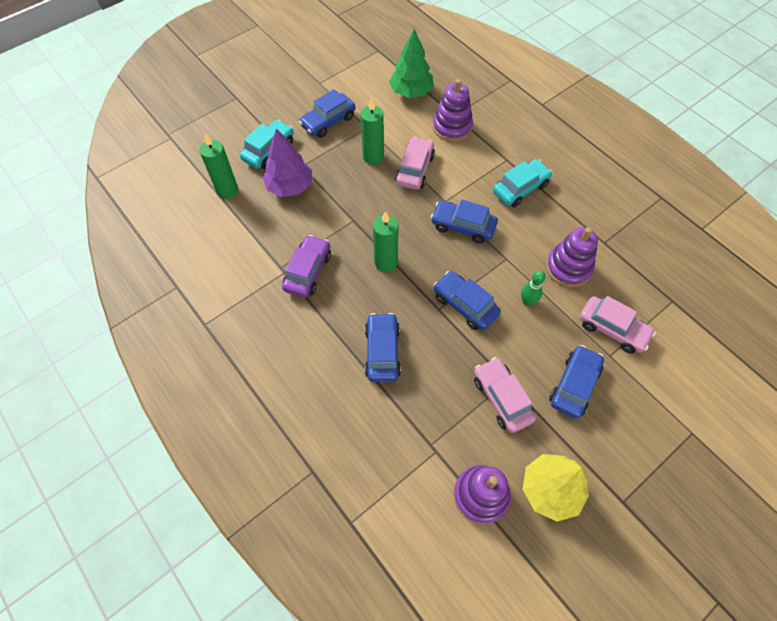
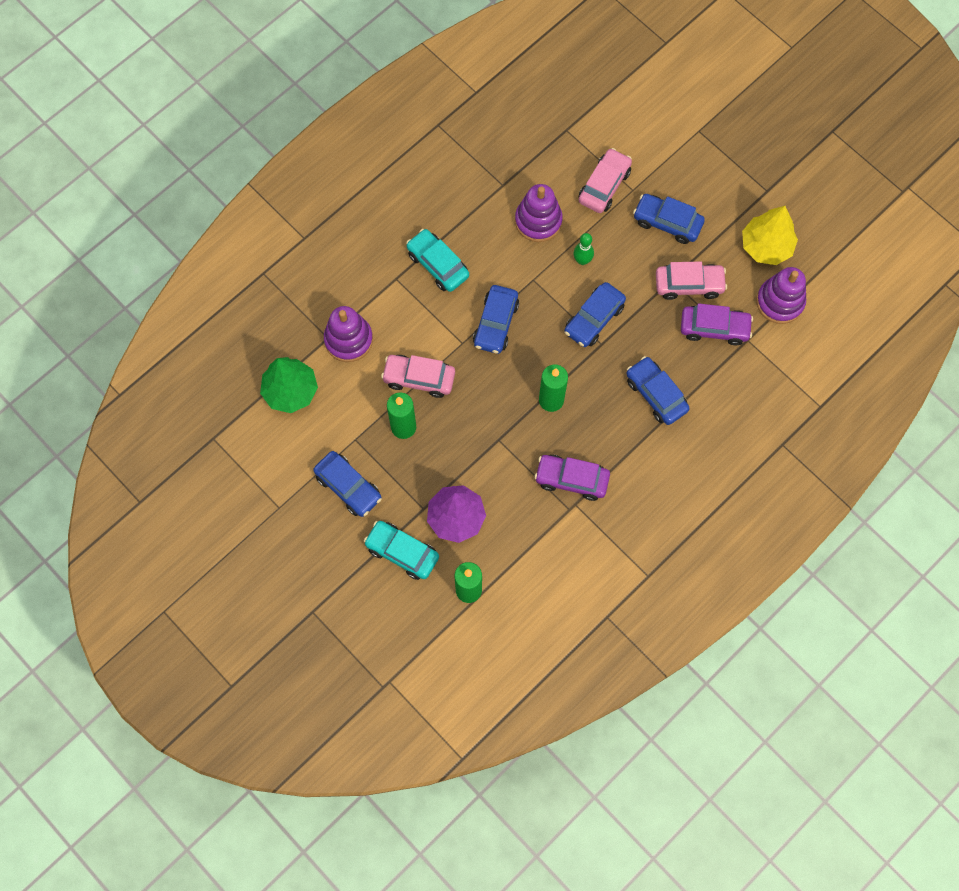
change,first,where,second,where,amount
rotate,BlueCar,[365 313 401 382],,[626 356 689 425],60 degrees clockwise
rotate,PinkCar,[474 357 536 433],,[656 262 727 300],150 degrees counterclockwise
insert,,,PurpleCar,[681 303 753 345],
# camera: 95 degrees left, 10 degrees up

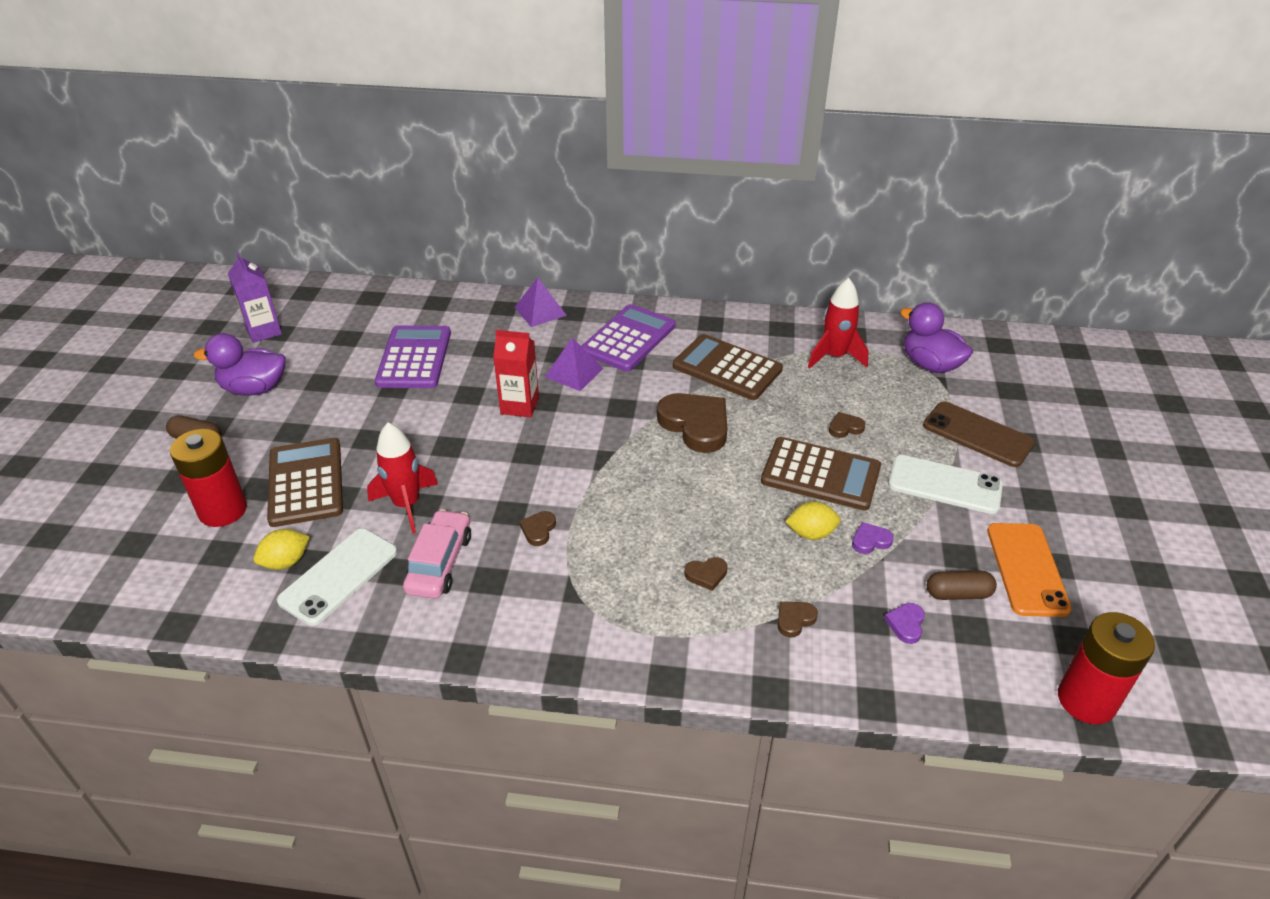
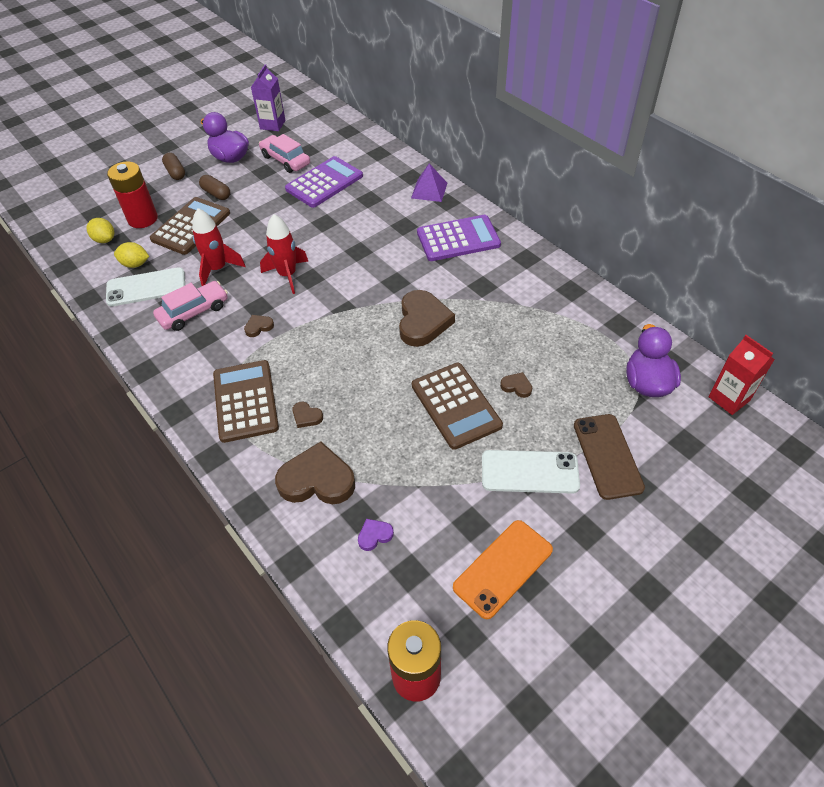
change,first,where,second,where,amount
move,YellowLemon,[785 501 841 540],,[86 218 115 243],
move,BrownCapsule,[927 570 997 600],,[199 175 230 200],
move,BrownCalculator,[673 334 783 400],,[213 360 279 443],
insert,,,PinkCar,[259 134 310 173],
move,RedRocket,[808 278 868 369],,[260 214 308 294],
resize,BrownHeart,[778 602 818 637],,[275 441 355 504],x2.21
rotate,WhitePhone,[888 455 1003 514],,[482 450 580 494],60 degrees counterclockwise
move,RedCarton,[493 330 539 418],,[709 335 775 415],
delete,PurplePyramid,[545 337 604 391],,,
delete,PurpleHeart,[852 522 894 554],,,
# camera: 45 degrees right, 10 degrees up

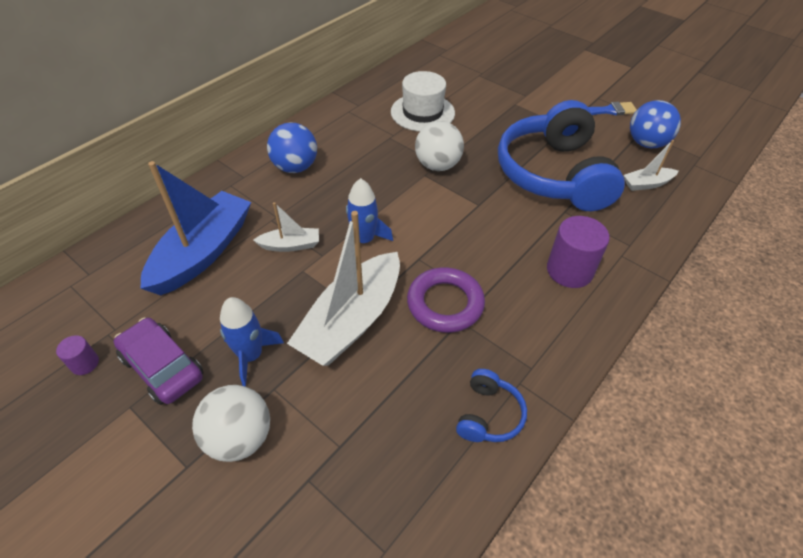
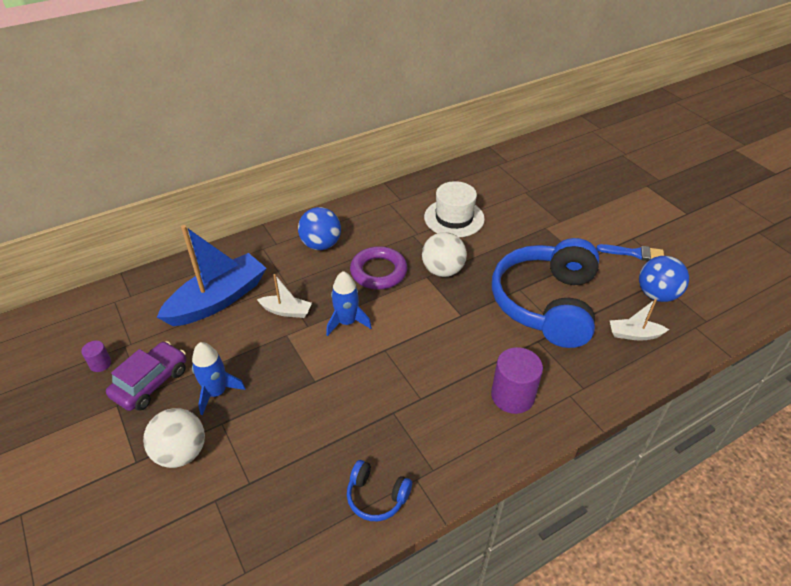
change,first,where,second,where,amount
rotate,PurpleCar,[114 317 204 405],,[106 341 186 411],60 degrees clockwise
rotate,BlueHeadphones,[456 369 527 442],,[347 460 412 521],75 degrees clockwise
move,PurpleRing,[407 267 485 333],,[350 246 407 289],
delete,WhiteBoat,[287 211 400 366],,,
# camera: 20 degrees right, 5 degrees down

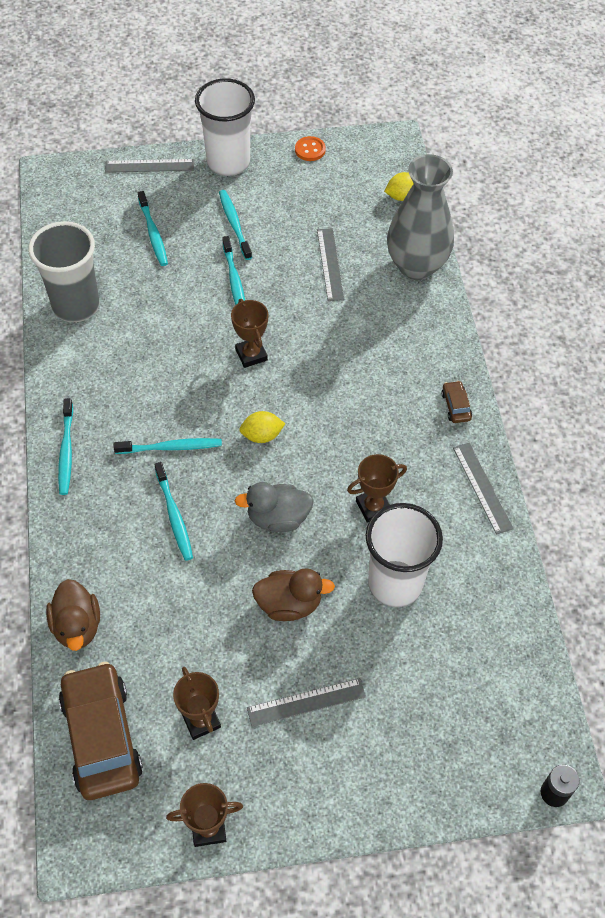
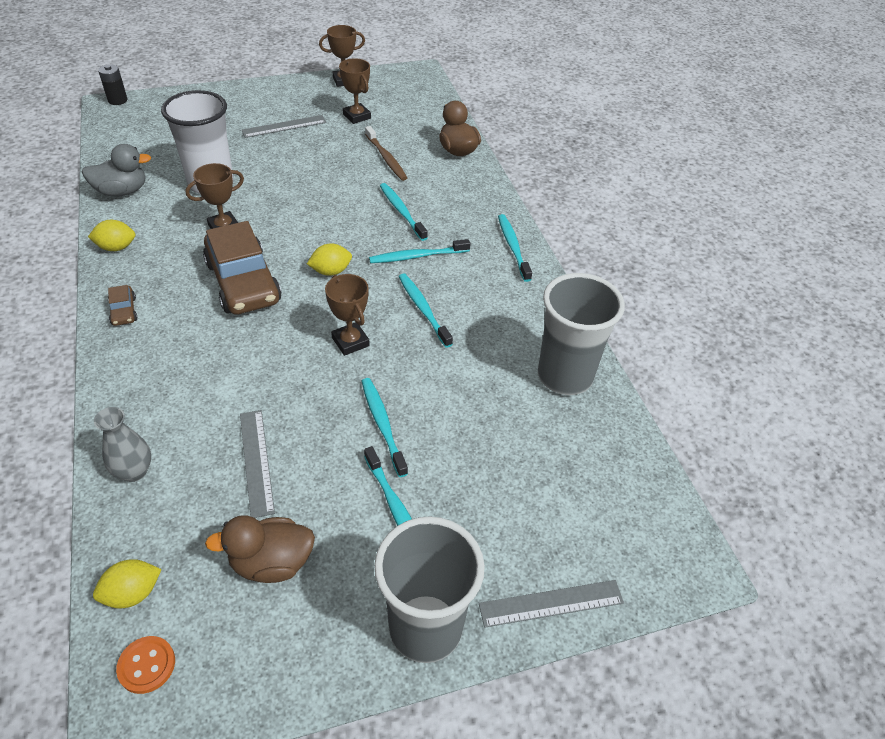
change,first,where,second,where,amount
move,GreyDuck,[235 482 314 532],,[82 144 151 197],
replace,GreyRuler,[453 443 514 535],YellowLemon,[88 220 135 251],
resize,GreyVase,[387 154 454 280],,[94 407 151 482],x0.48
move,OrangeButton,[295 136 326 161],,[116 636 175 694],
move,BrownCar,[59 662 143 800],,[203 221 281 315],
move,BrownDuck,[252 568 335 621],,[205 515 315 583],
insert,,,BrownToothbrush,[365 126 407 181],
recolor,WhiteCup,[195 78 255 176],GreyCup,[374 516 485 663],
move,TurquoiseToothbrush,[138 191 168 266],,[399 273 453 348],
# camera: 170 degrees right, 10 degrees down

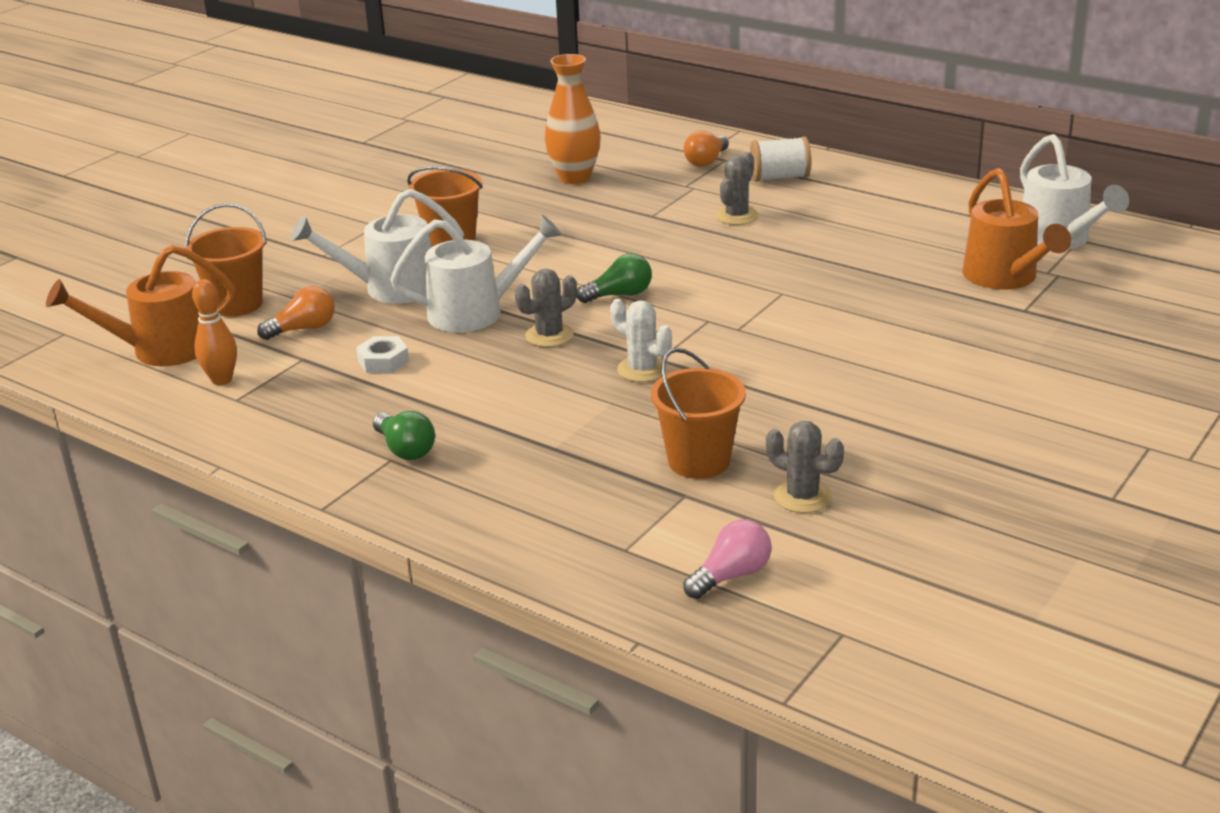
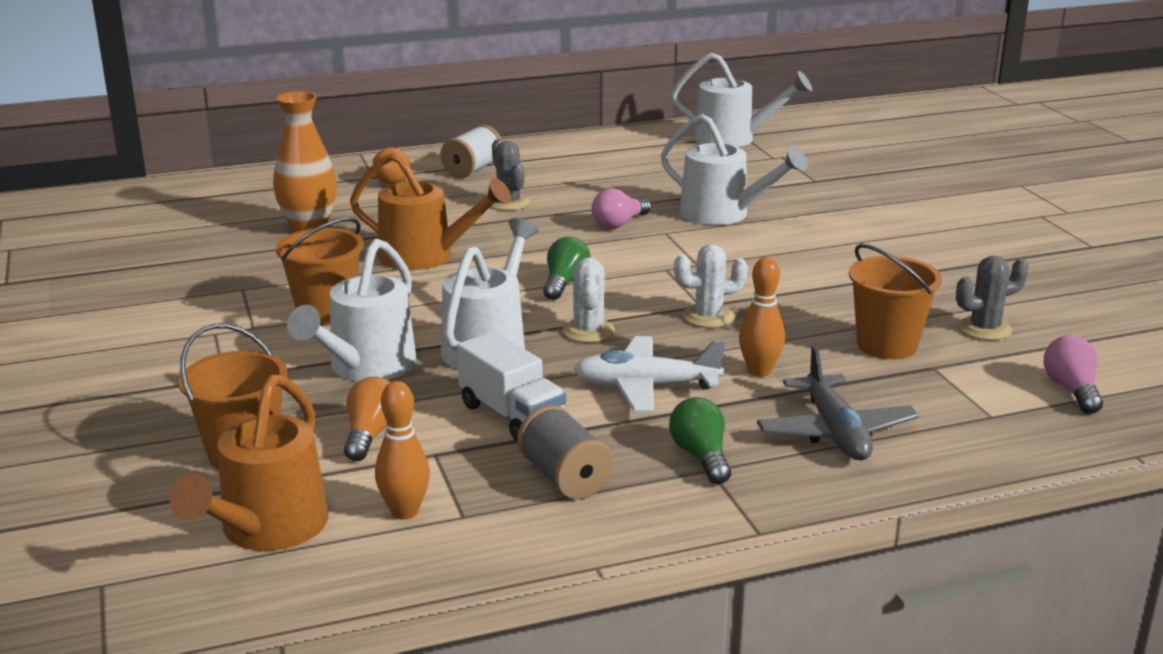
change,first,where,second,where,amount
move,OrangeWateringCan,[962 168 1071 290],,[350 152 511 270],
replace,WhiteNut,[356 336 409 373],WhiteTruck,[457 331 566 441],
insert,,,GreySpool,[517 405 613 499],
recolor,GreyCactus,[515 269 577 347],WhiteCactus,[562 257 615 343],
insert,,,WhitePlane,[574 336 725 413],
insert,,,PinkLightBulb,[592 189 651 229],
insert,,,WhiteWateringCan,[661 114 808 225],
rotate,GreenLightBulb,[373 411 435 460],,[669 397 731 484],105 degrees counterclockwise
insert,,,OrangeBowlingPin,[739 257 785 377],
insert,,,GreyPlane,[757 346 919 460],
# camera: 55 degrees left, 5 degrees down

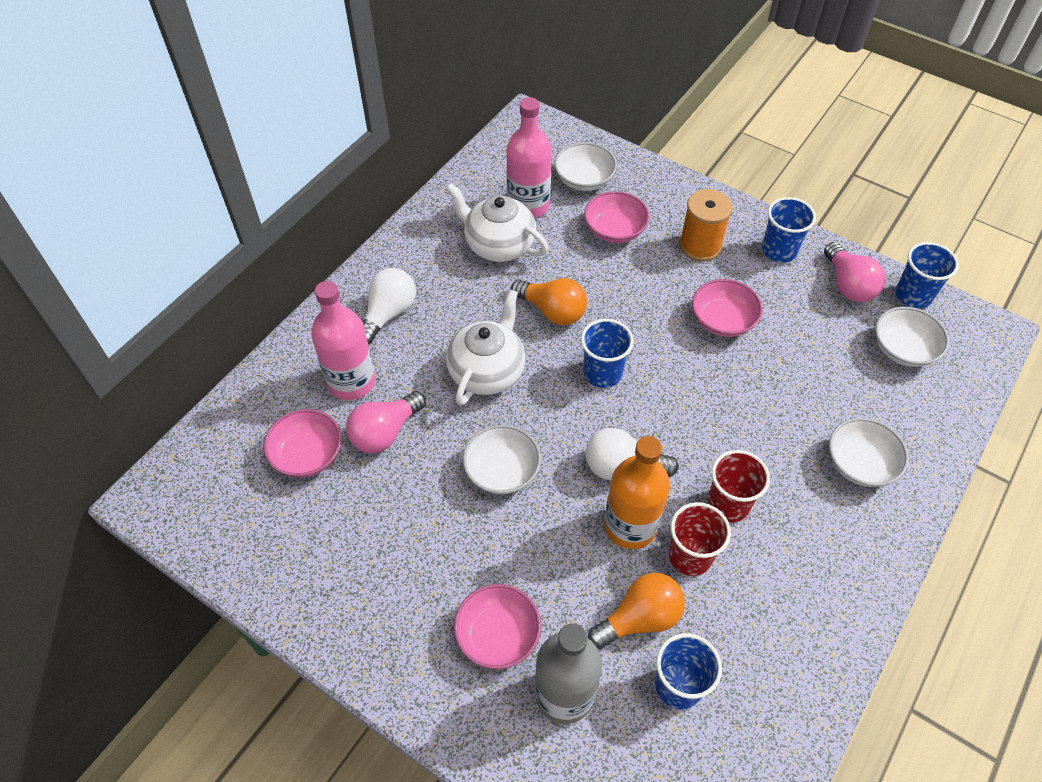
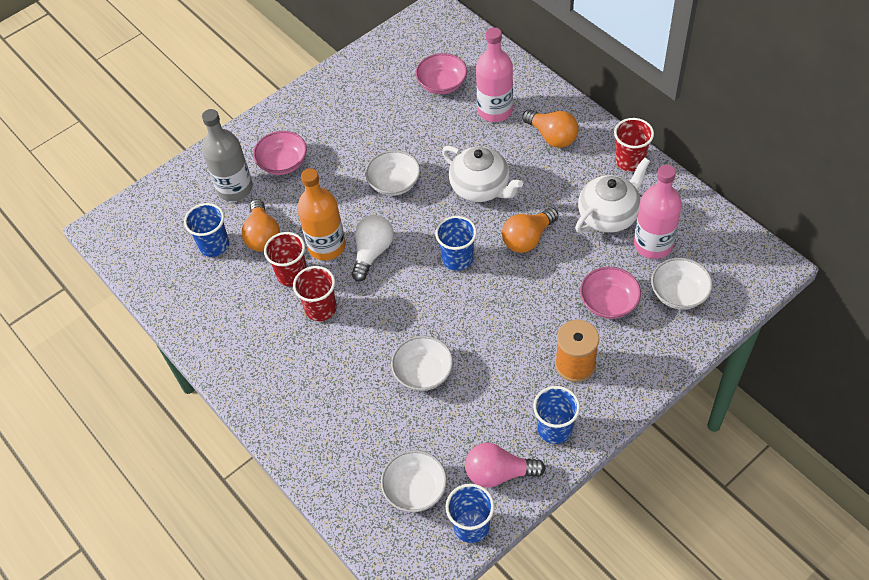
change,first,where,second,where,amount
move,WhiteBowl,[829 418 909 487],,[391 336 453 391],
recolor,WhiteLightBulb,[363 268 416 344],OrangeLightBulb,[522 109 578 148],
insert,,,RedCup,[614 118 654 172],
delete,PinkLightBulb,[346 391 426 453],,,
delete,PinkBowl,[692 279 763 337],,,
# camera: 110 degrees right, 0 degrees up

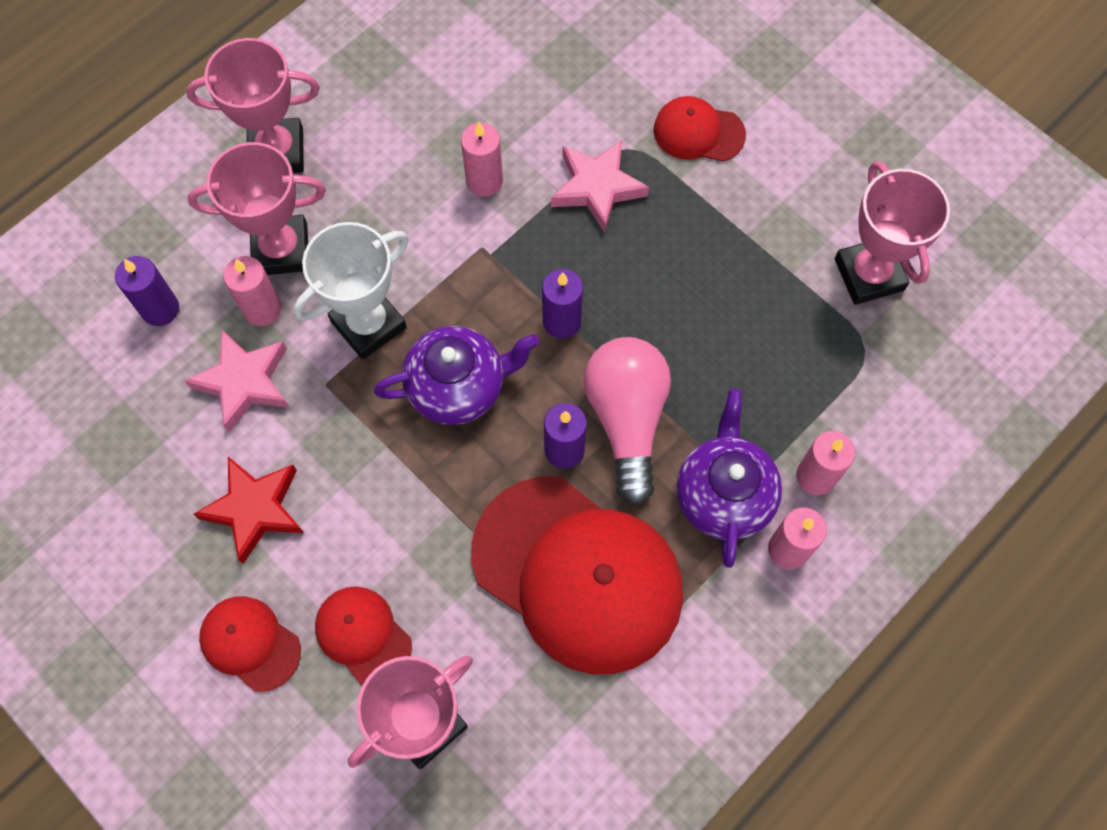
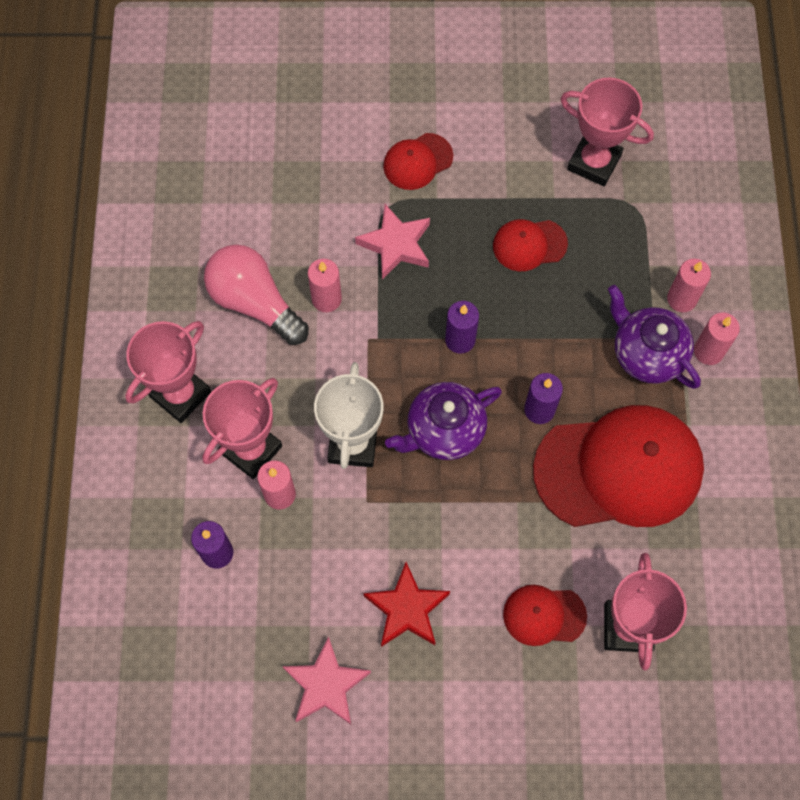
change,first,where,second,where,amount
move,PinkLightBulb,[584 337 671 505],,[204 244 309 345],
move,PinkStar,[185 330 289 433],,[282 636 371 724],
rotate,PurpleTeapot,[374 326 539 425],,[385 382 502 460],150 degrees counterclockwise
move,RedCap,[199 596 301 692],,[493 219 568 271],
# camera: 45 degrees left, 0 degrees up

